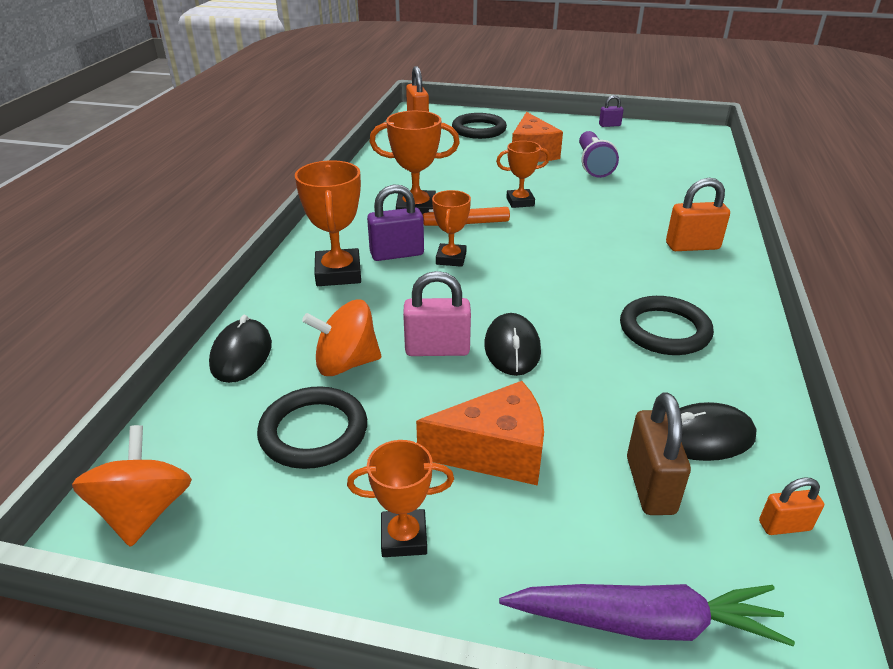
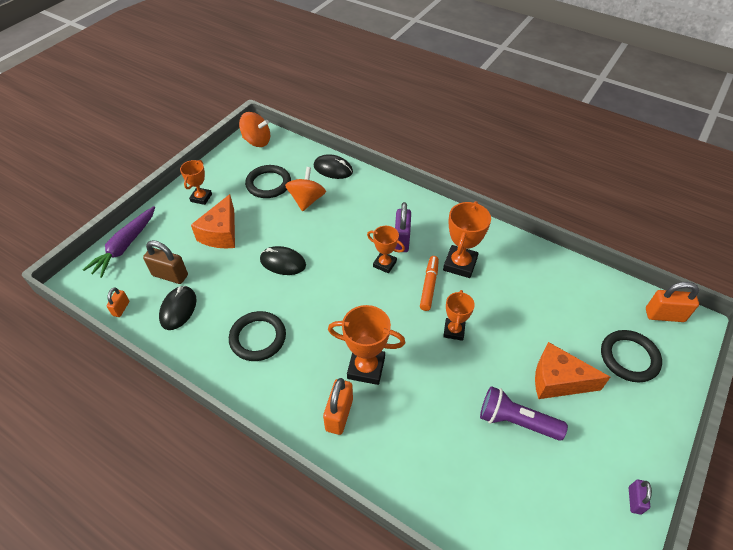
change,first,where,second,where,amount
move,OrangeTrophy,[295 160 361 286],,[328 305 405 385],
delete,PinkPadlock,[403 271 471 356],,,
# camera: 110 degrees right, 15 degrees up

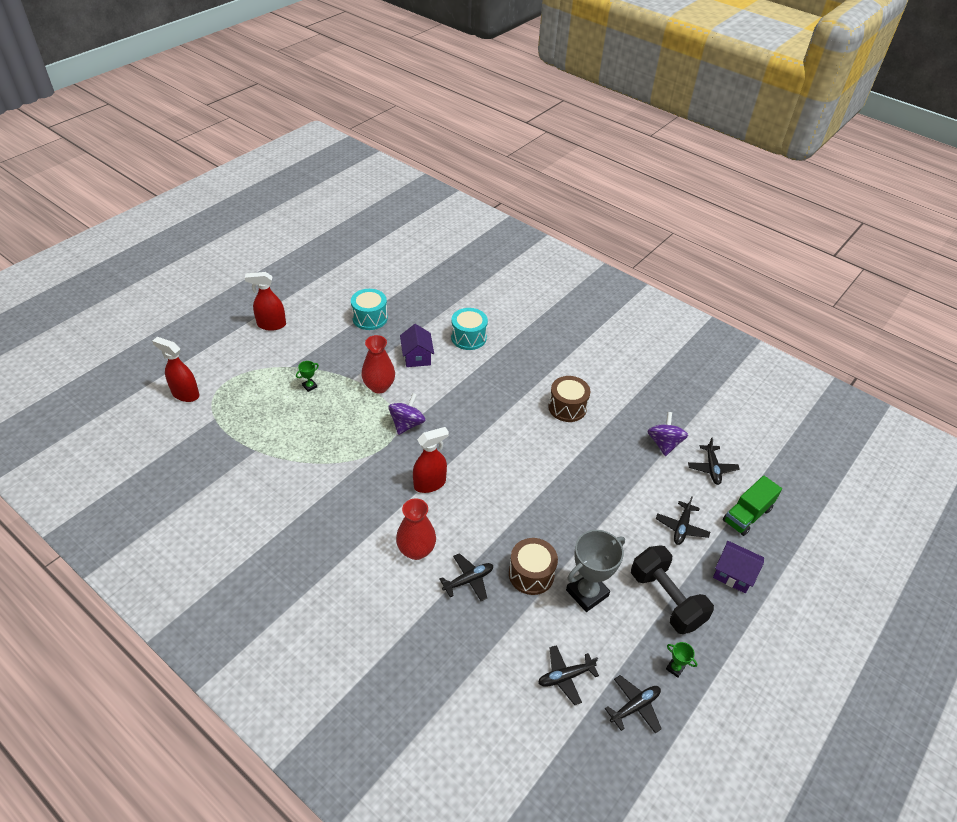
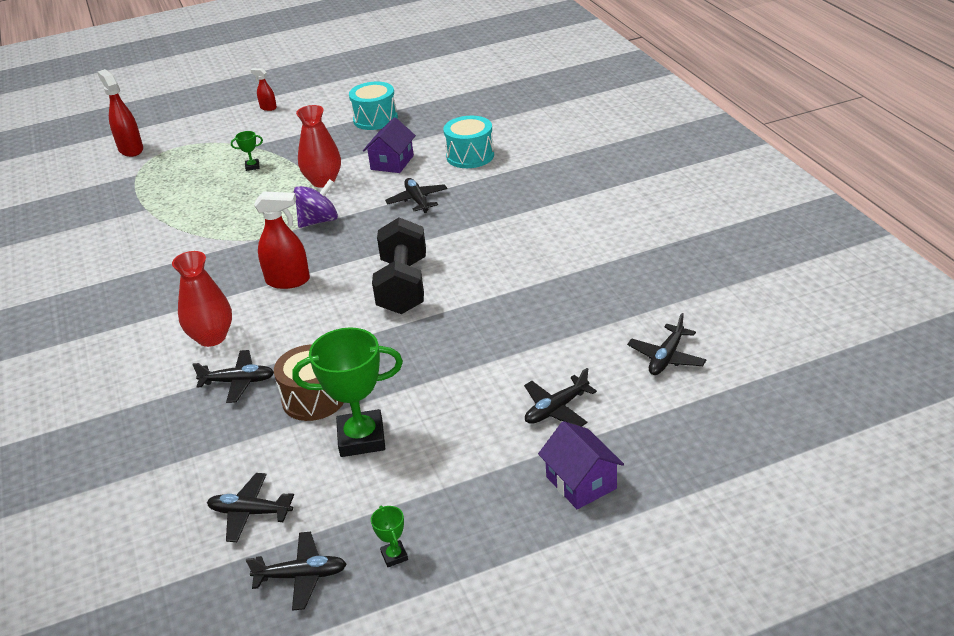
change,first,where,second,where,amount
resize,RedSprayBottle,[245 272 286 331],,[251 68 277 111],x0.54
recolor,GreyTrophy,[566 530 625 612],GreenTrophy,[292 328 403 457],
move,BlackDumbbell,[631 546 714 634],,[372 217 426 314],
insert,,,BlackPlane,[385 178 448 213],
delete,BrownDrum,[548 376 590 422],,,
delete,PurpleSpinningTop,[647 412 688 456],,,
delete,GreenTruck,[723 476 782 536],,,
# camera: 35 degrees right, 10 degrees down

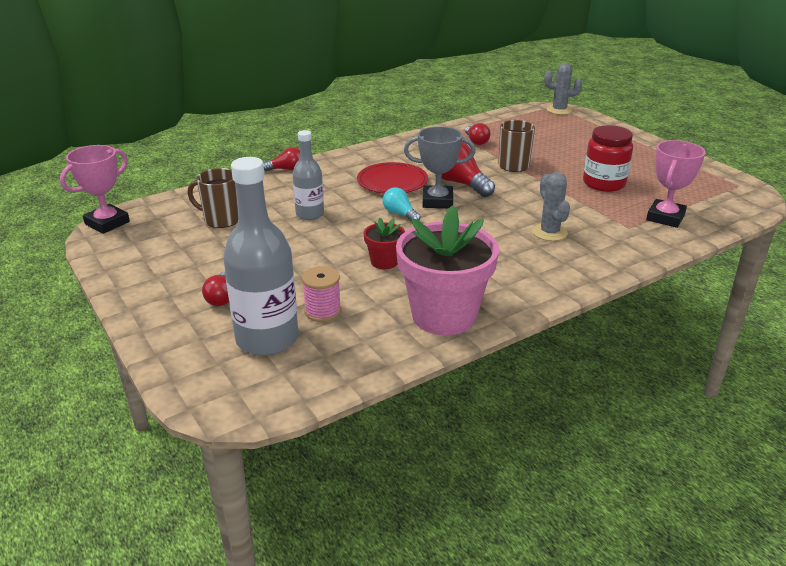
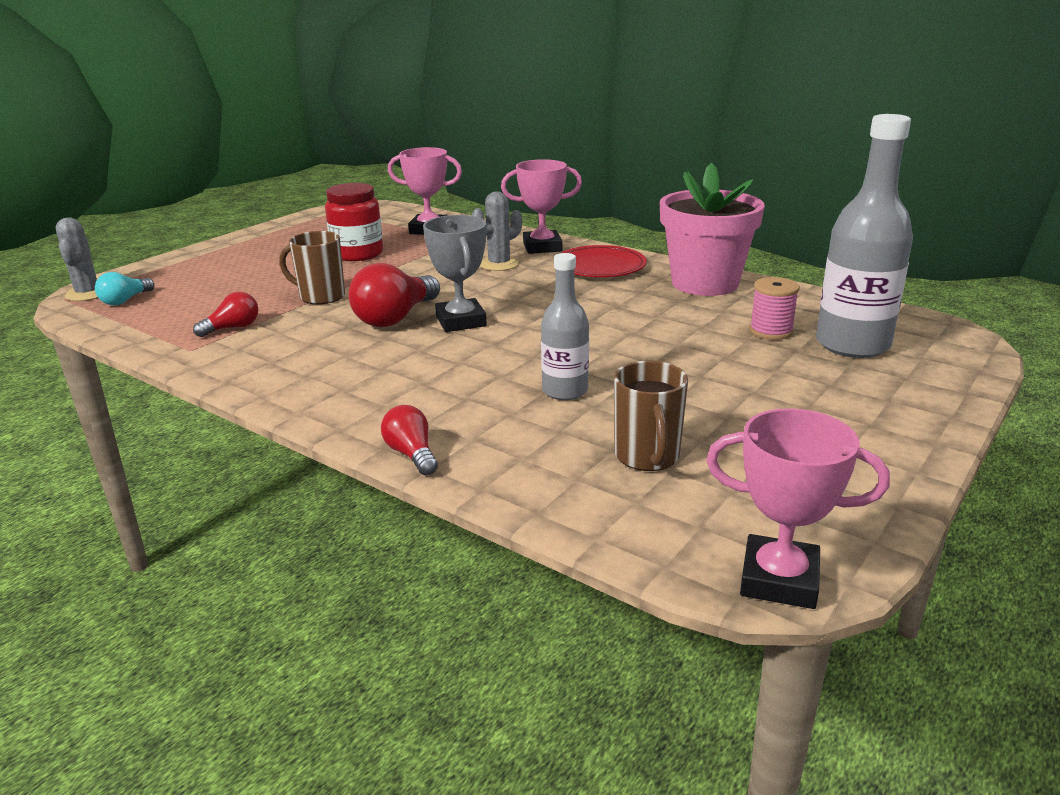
change,first,where,second,where,amount
move,TurquoiseLightBulb,[383 187 421 221],,[95 272 154 305],
insert,,,PinkTrophy,[501 159 582 254],
move,RedPlate,[357 162 428 194],,[561 245 647 277],
delete,RedLightBulb,[202 271 229 306],,,
delete,RedFlowerPot,[364 218 405 269],,,
# camera: 110 degrees left, 5 degrees down

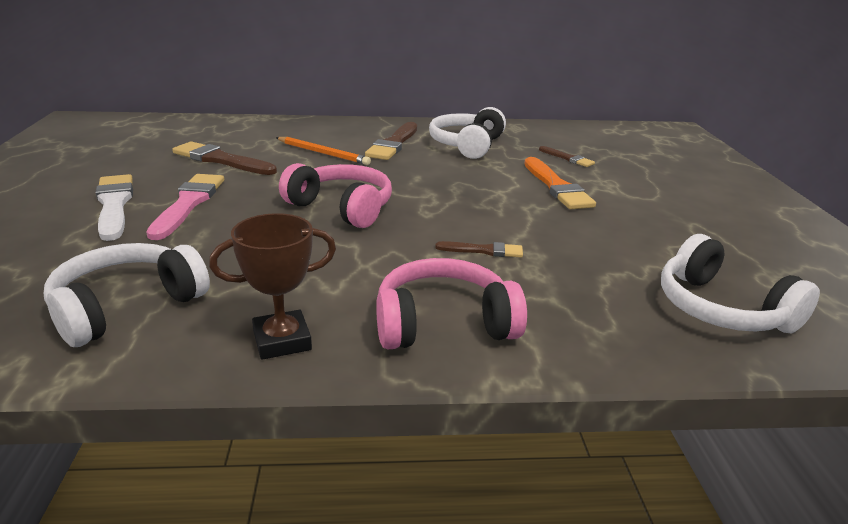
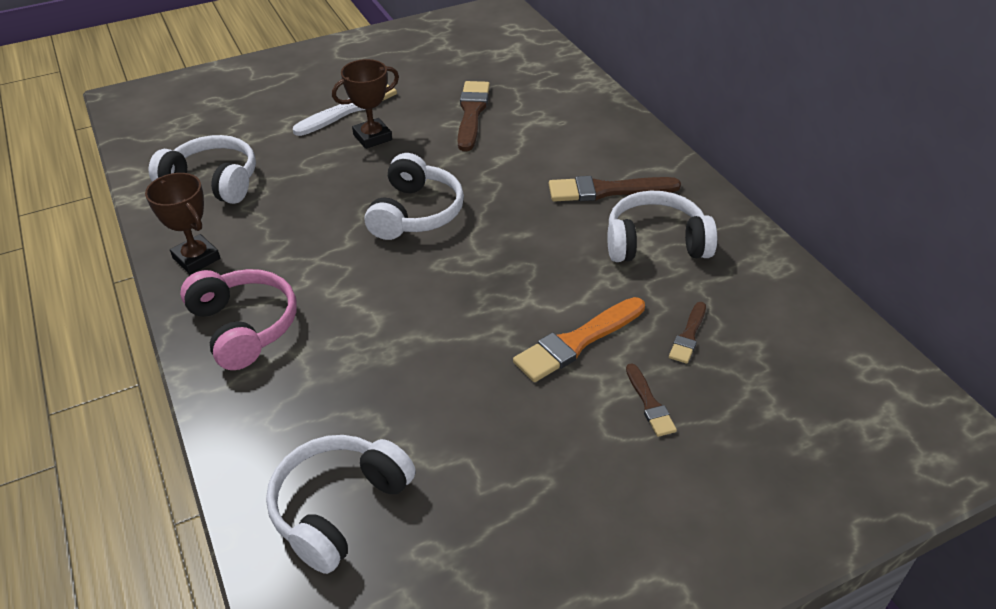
change,first,where,second,where,amount
replace,PinkBrush,[146 174 224 240],BrownTrophy,[332 59 399 149],
recolor,PinkHeadphones,[279 163 392 228],WhiteHeadphones,[365 153 464 240],
move,BrownBrush,[435 241 523 257],,[626 363 677 437],
delete,OrangePencil,[276 137 371 165],,,
# camera: 70 degrees right, 15 degrees up

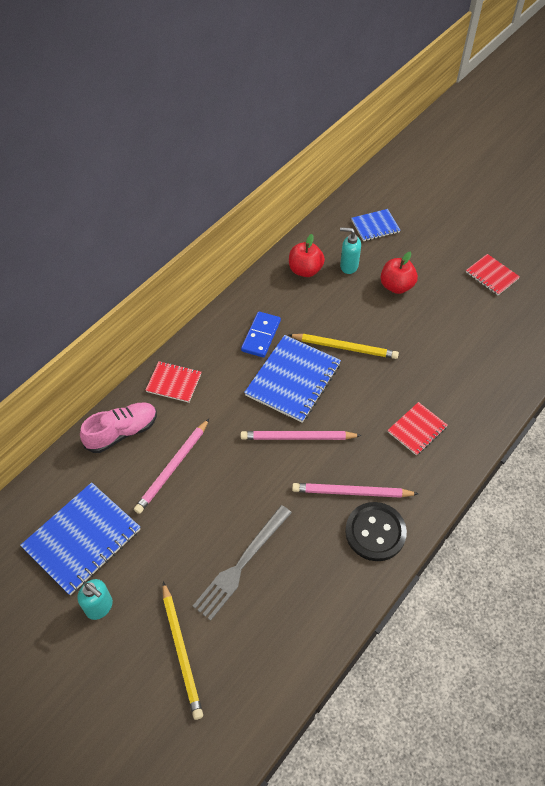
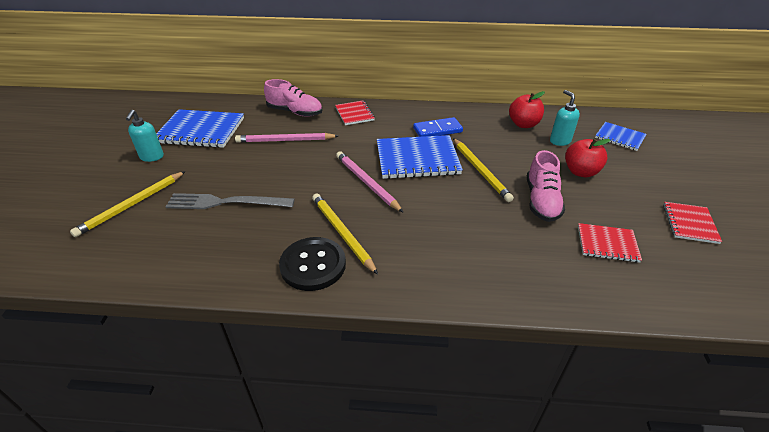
change,first,where,second,where,amount
recolor,PinkPencil,[292 483 418 498],YellowPencil,[312 194 378 275],
insert,,,PinkShoe,[527 150 565 222],
move,RedNotebook,[388 402 448 456],,[578 223 642 263],
# camera: 55 degrees right, 15 degrees down

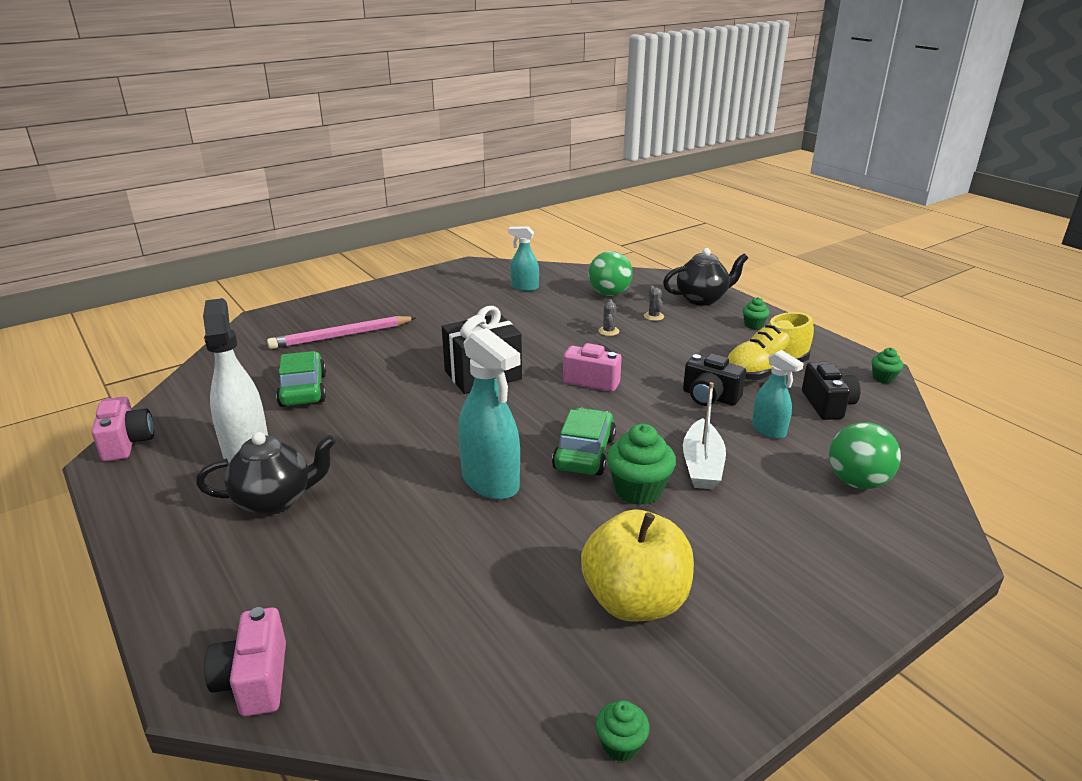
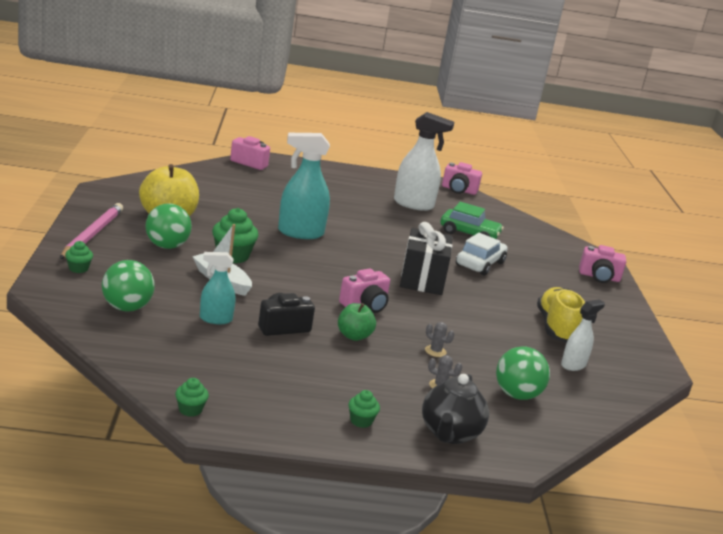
change,first,where,second,where,amount
move,PinkPencil,[267 316 417 349],,[59 203 123 259],
move,GreenCupcake,[596 700 650 762],,[65 241 93 273],
insert,,,GreenBall,[145 203 192 249],
insert,,,GreenApple,[338 303 376 341],
insert,,,WhiteCar,[456 233 507 276],
move,YellowShoe,[727 312 814 380],,[537 287 585 343],
recolor,TurquoiseSprayBottle,[508 226 539 291],WhiteSprayBottle,[561 299 605 371],
insert,,,PinkCamera,[579 245 626 283],
delete,BlackTeapot,[196 432 336 515],,,
delete,GreenCar,[552 408 616 475],,,
delete,BlackCamera,[802 362 861 420],,,
# camera: 120 degrees right, 5 degrees down

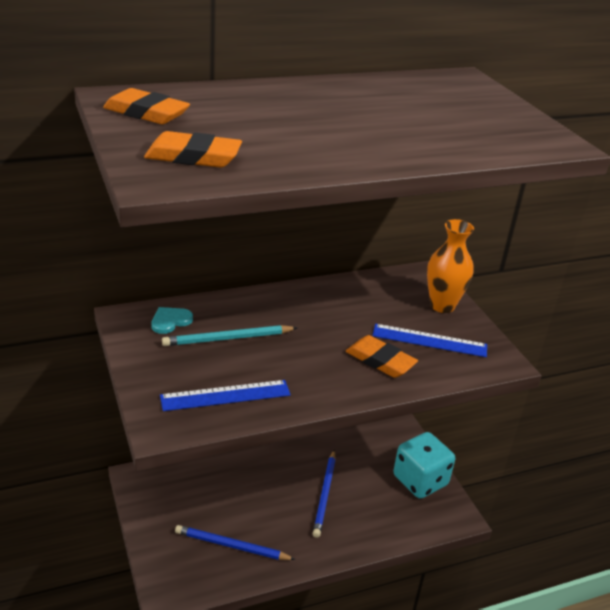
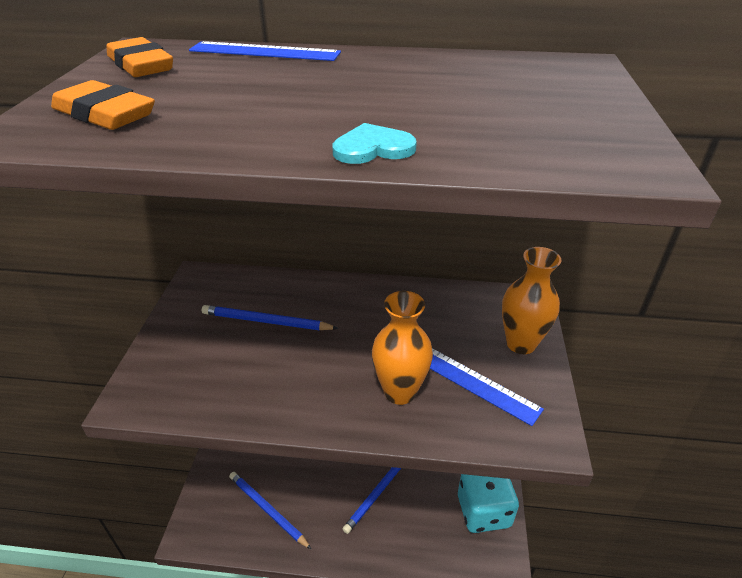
change,first,where,second,where,amount
move,BlueRuler,[160 380 291 411],,[189 41 341 61],
recolor,TurquoisePencil,[162 325 297 346],BluePencil,[202 305 339 330],
move,TurquoiseHeart,[151 307 193 334],,[333 123 417 164],
replace,OrangeEraser,[346 335 418 378],OrangeVase,[372 291 433 405],
# camera: 30 degrees right, 5 degrees up

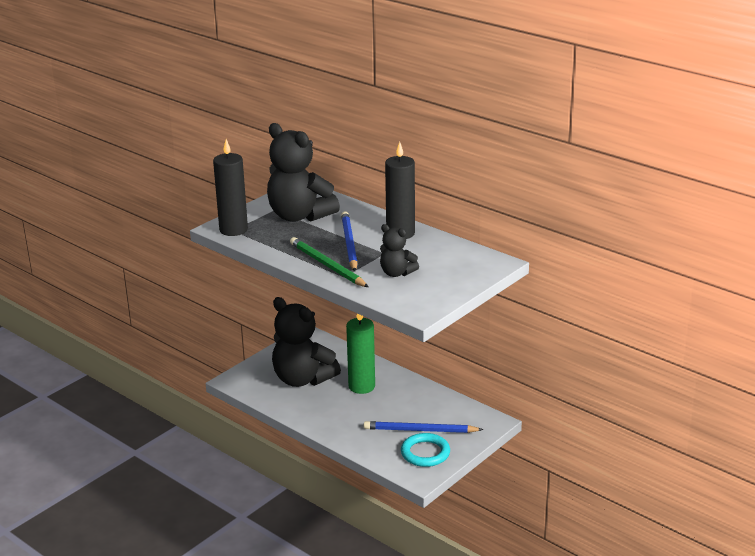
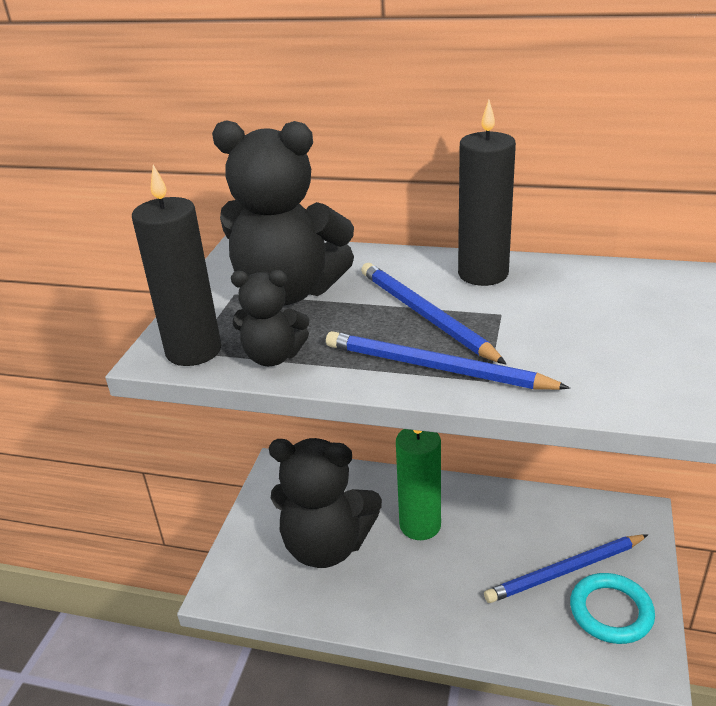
change,first,where,second,where,amount
move,BlackTeddyBear,[380 224 419 277],,[231 270 309 366],
recolor,GreenPencil,[290 237 369 287],BluePencil,[326 331 570 390],
# camera: 25 degrees left, 5 degrees up

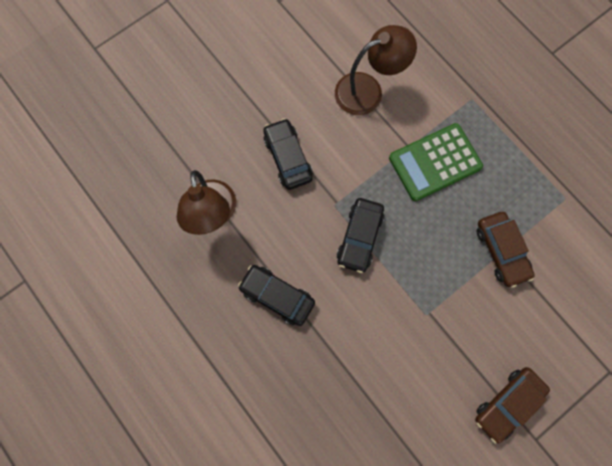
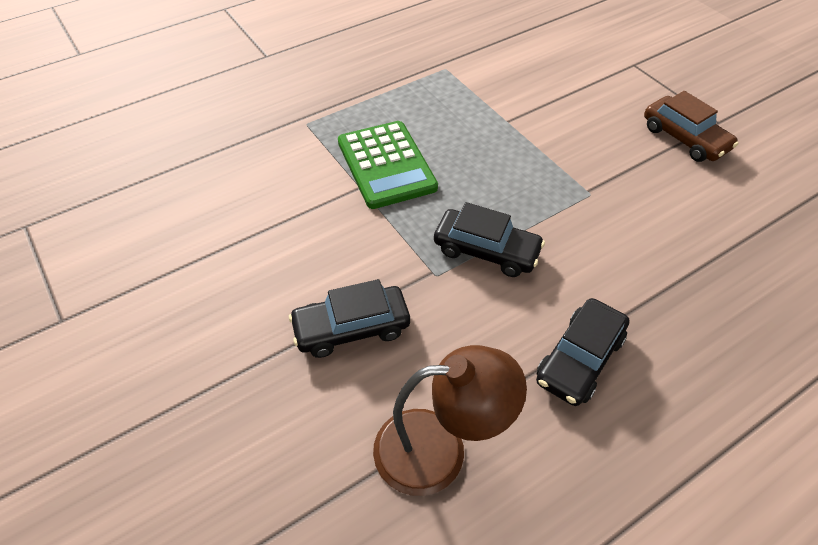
change,first,where,second,where,amount
delete,BrownLamp,[335 25 417 115],,,
delete,BrownCar,[477 212 535 288],,,
# camera: 85 degrees left, 25 degrees down

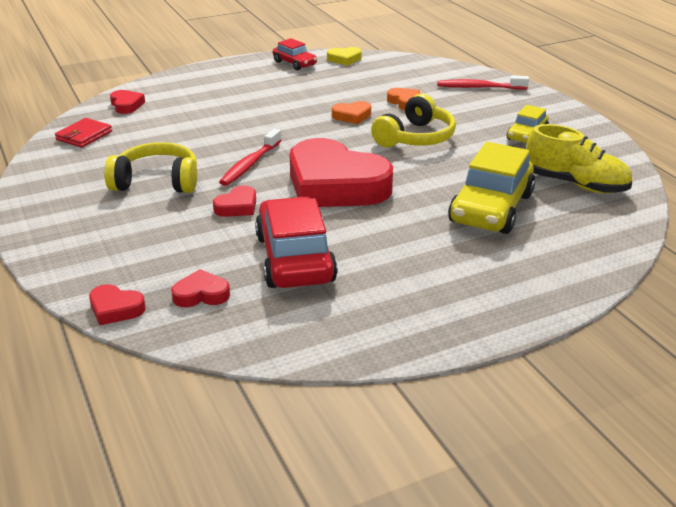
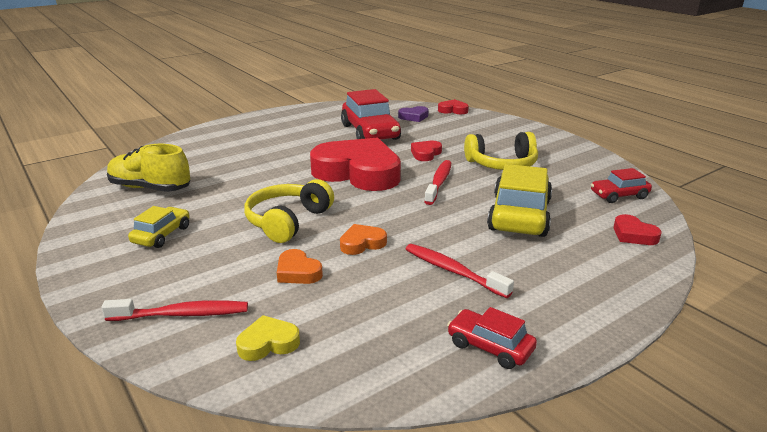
change,first,where,second,where,amount
move,YellowHeart,[327 47 362 66],,[236 315 300 361],
recolor,RedHeart,[171 269 230 307],PurpleHeart,[398 106 429 122],
insert,,,RedToothbrush,[406 244 514 298],
move,YellowCar,[448 142 535 234],,[487 164 552 237],
replace,RedWallet,[55 118 112 148],RedCar,[591 168 652 203],
# camera: 170 degrees right, 5 degrees down

